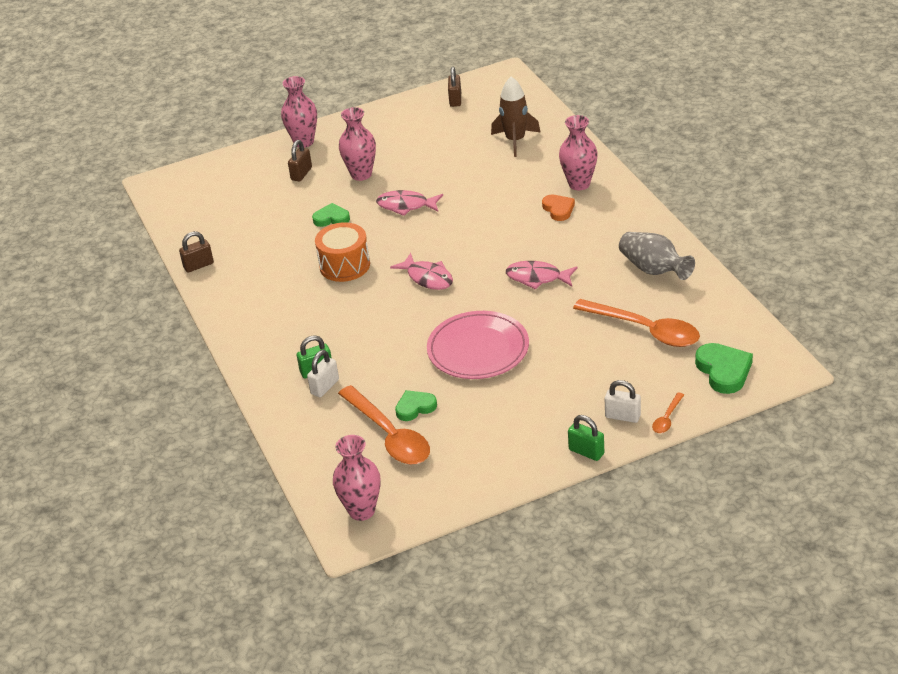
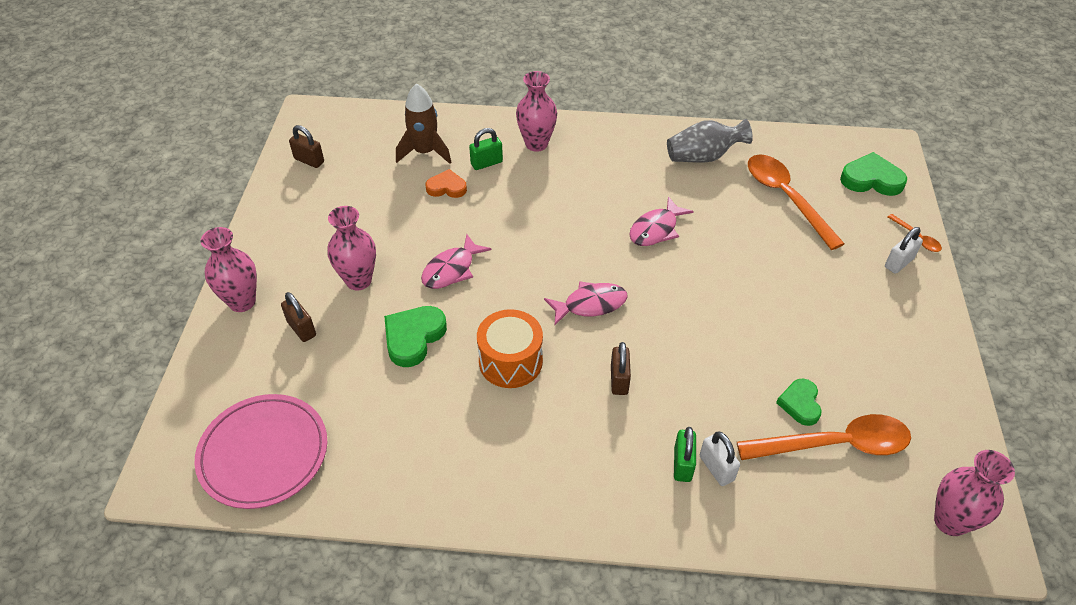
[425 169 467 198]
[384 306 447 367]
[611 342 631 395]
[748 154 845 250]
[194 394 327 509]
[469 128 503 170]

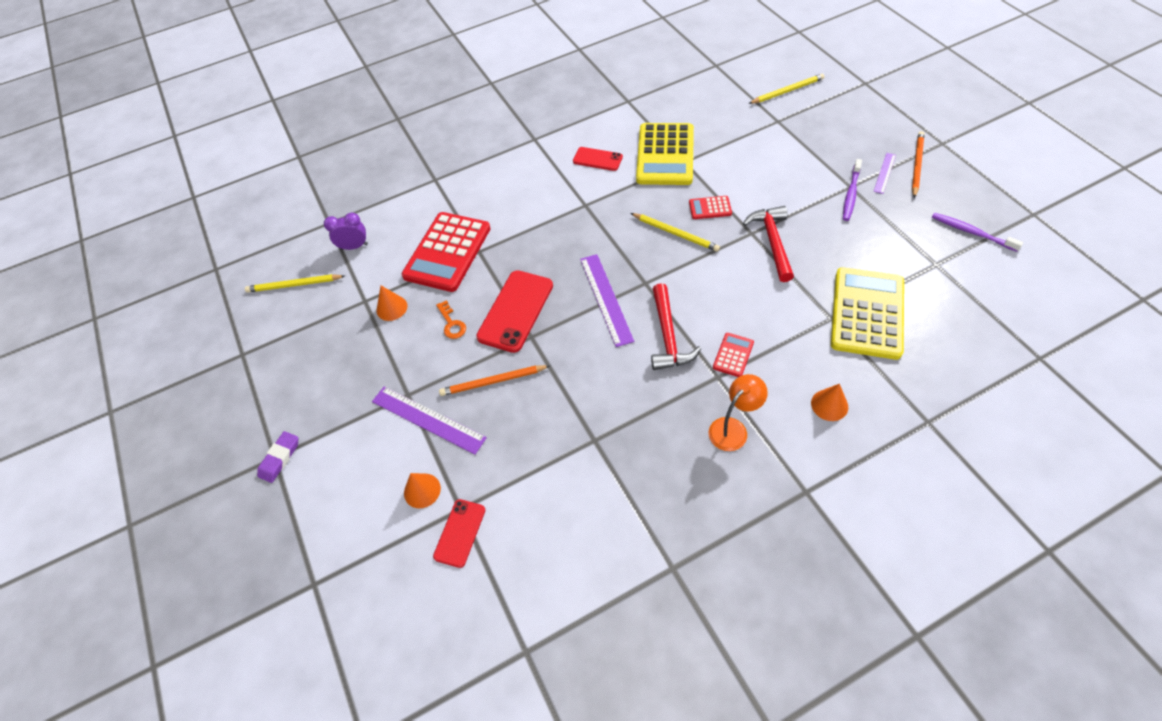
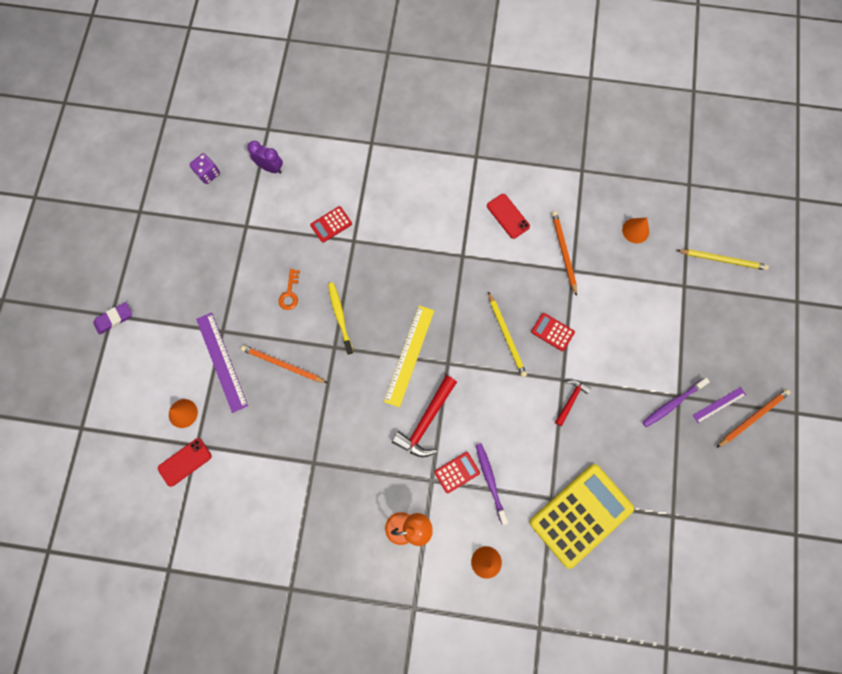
[552 211 577 296]
[555 379 591 426]
[310 206 352 243]
[476 443 508 525]
[384 305 434 408]
[328 282 353 355]
[189 153 220 184]
[622 218 649 243]

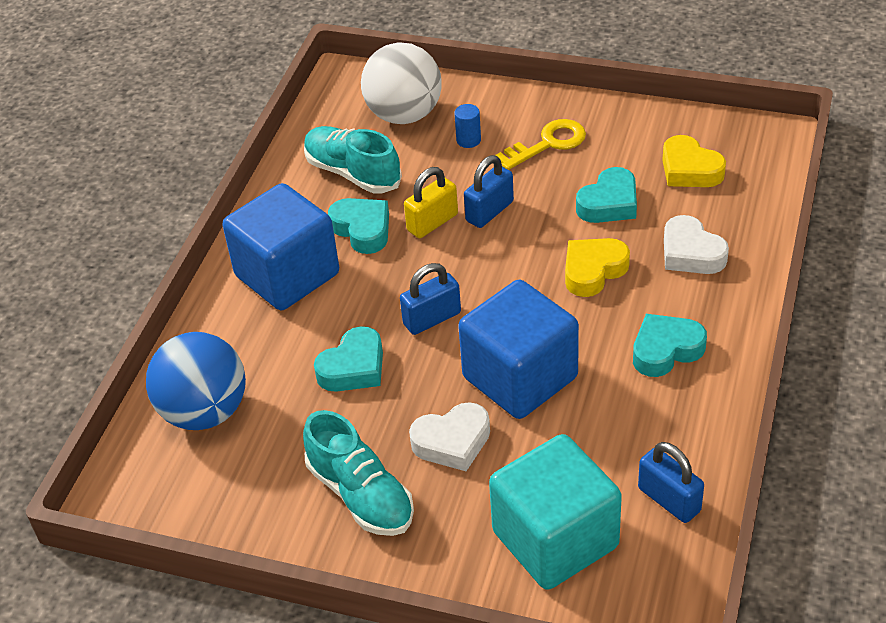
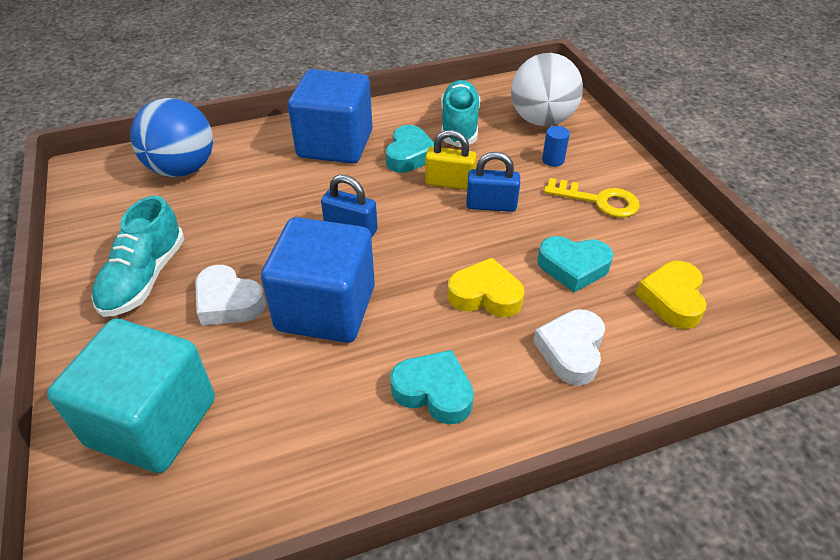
[314 326 383 392] (first image)
[638 442 704 523] (first image)

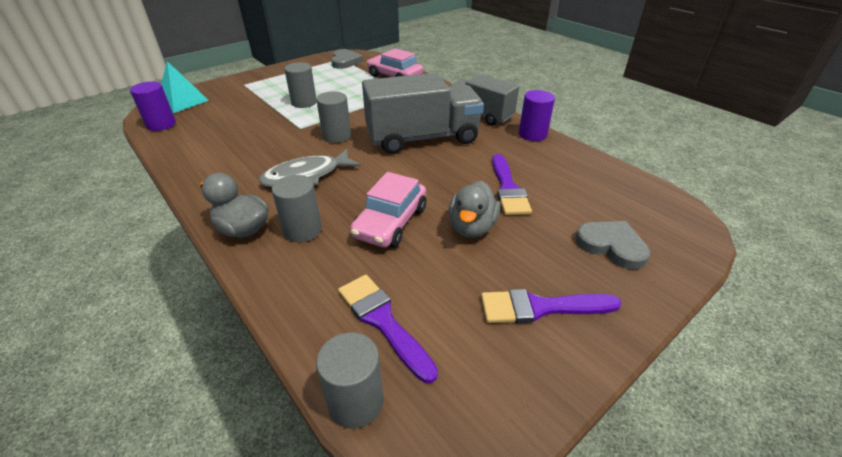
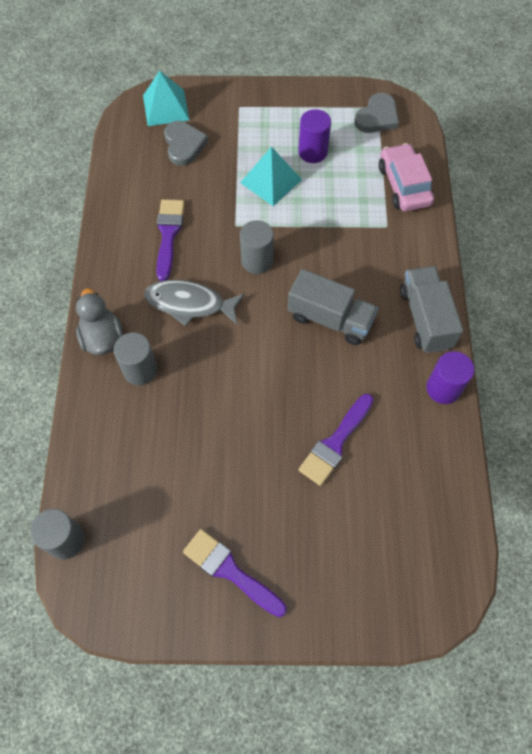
[240 146 302 206]
[288 269 378 345]
[298 109 331 163]
[350 172 426 248] (first image)
[448 181 500 238] (first image)
[164 121 208 166]
[156 199 185 281]

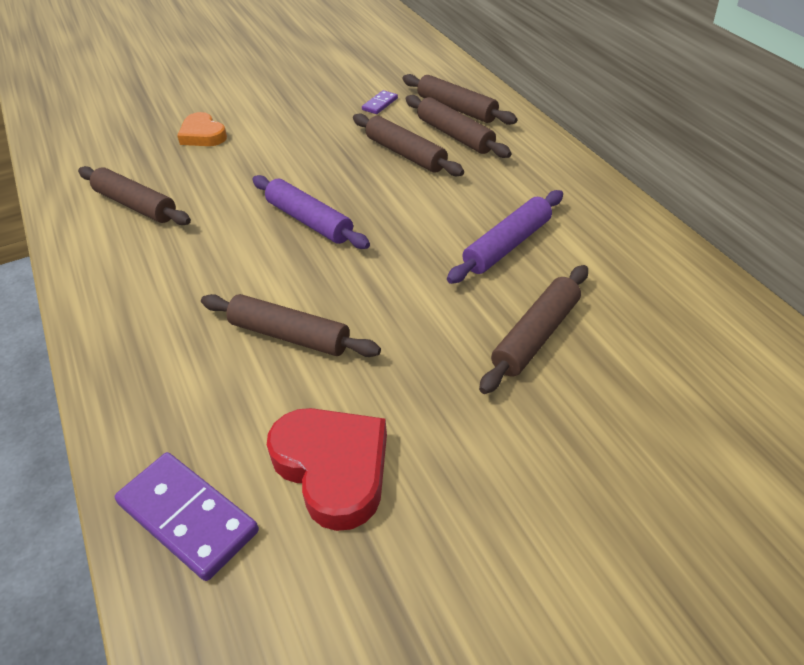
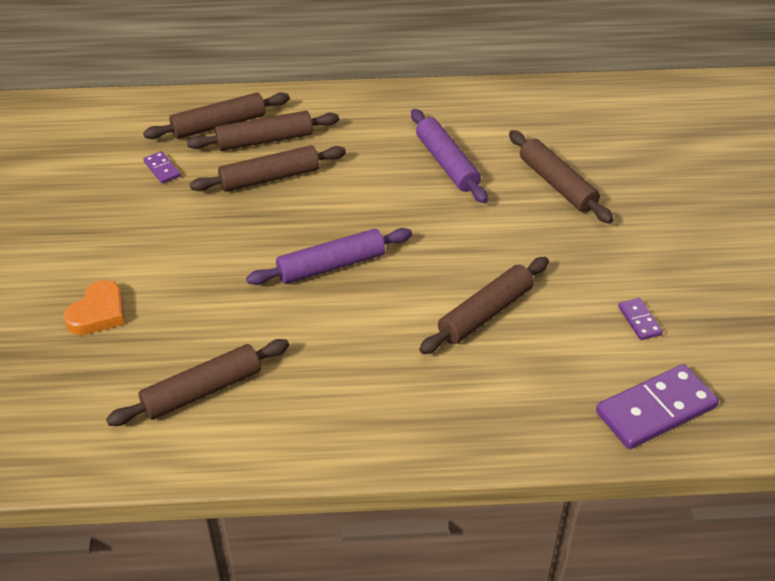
[64 280 125 335]
[618 298 663 340]

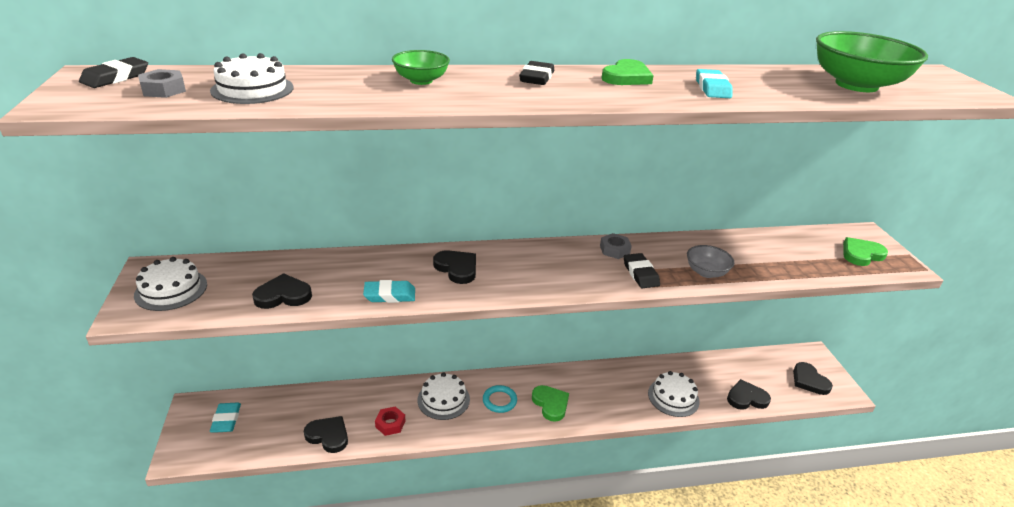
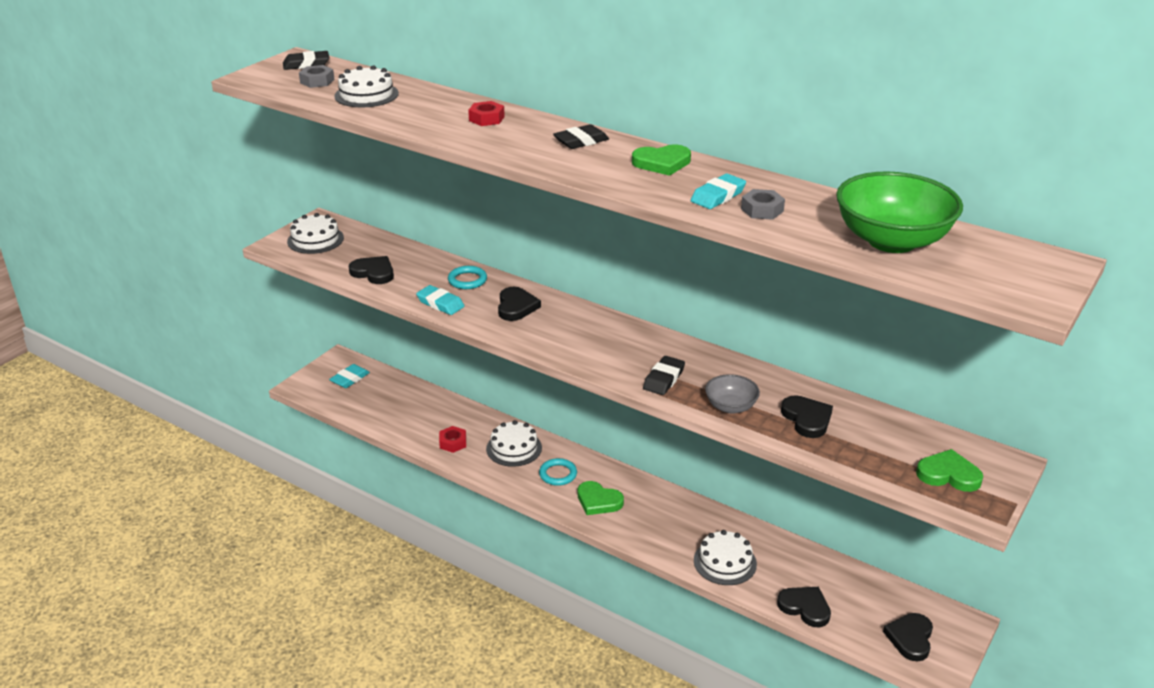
[468 101 505 126]
[741 189 785 220]
[578 481 624 515]
[781 395 833 438]
[448 266 487 289]

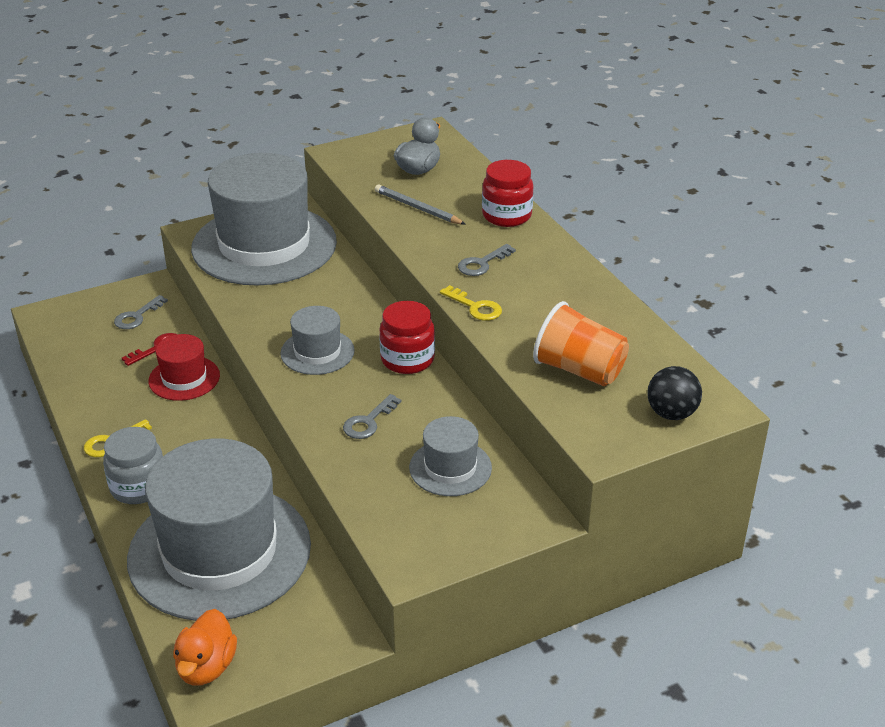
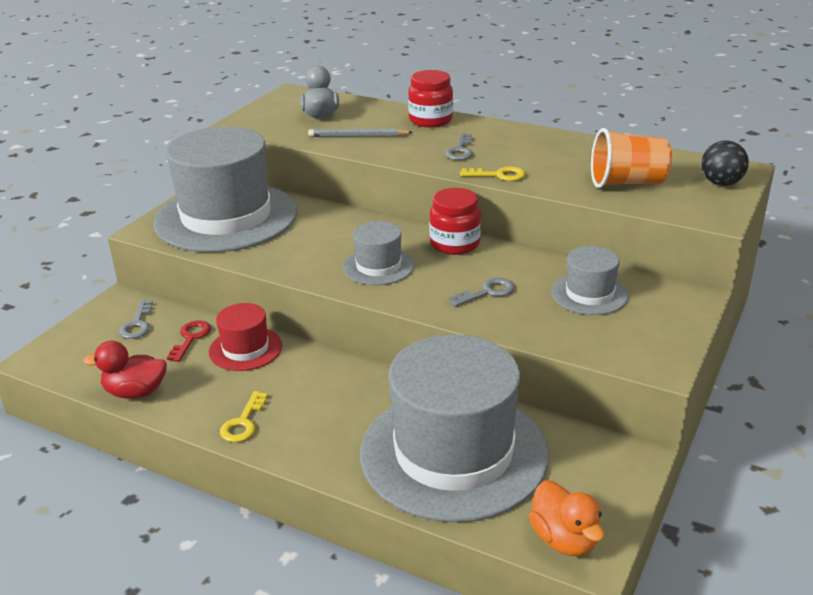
[449 278 515 307]
[103 427 163 504] (first image)
[83 341 167 399]

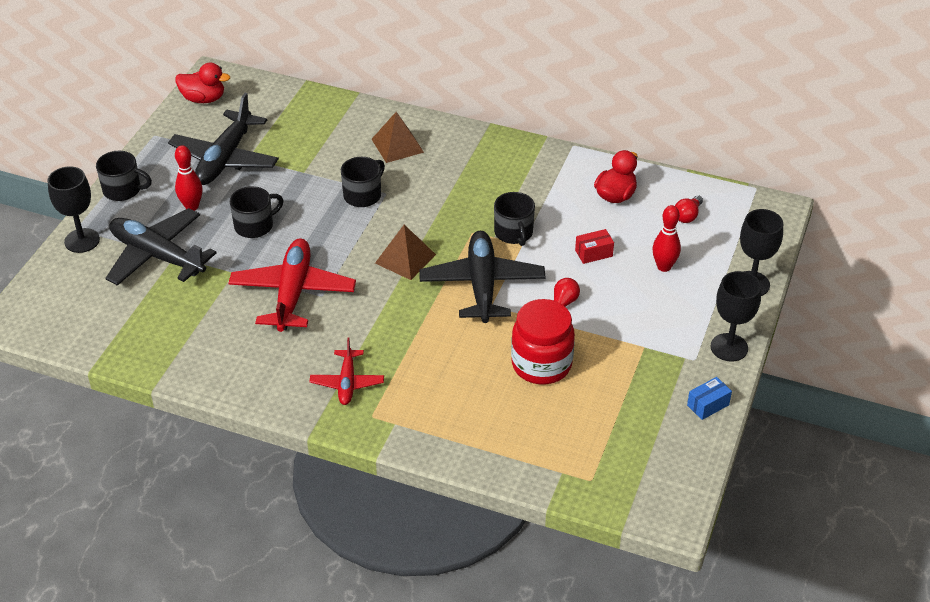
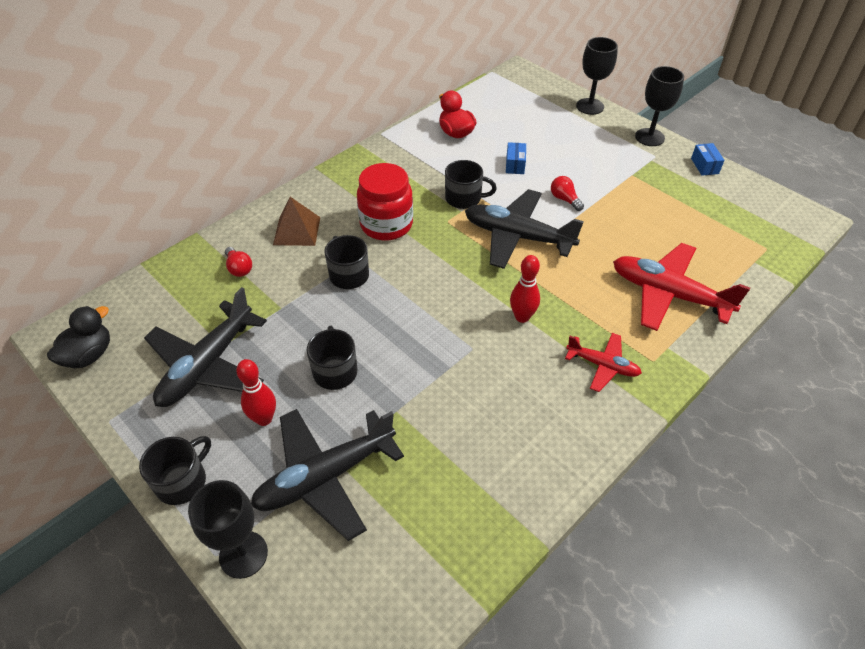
[47 306 110 368]
[144 287 267 407]
[225 247 252 277]
[510 255 540 323]
[375 225 436 280] (first image)
[506 142 526 174]
[613 243 750 331]
[357 163 413 241]

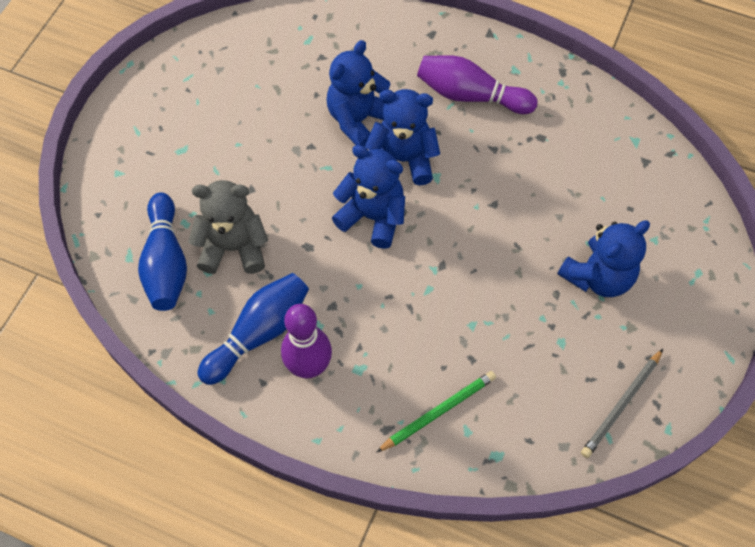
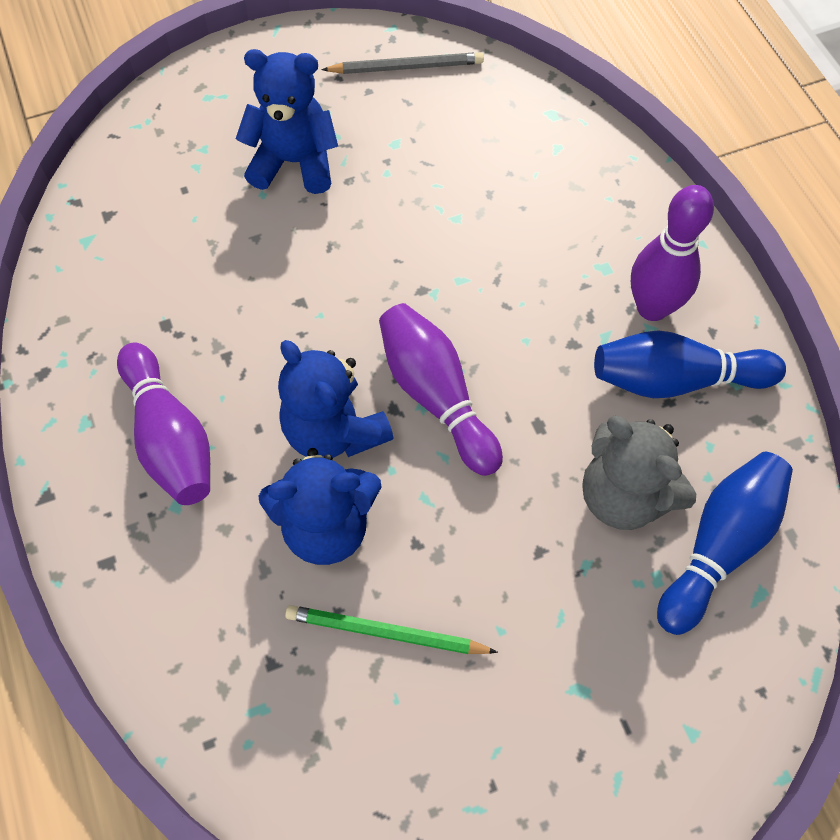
[379 303 503 476]
[285 605 498 654]

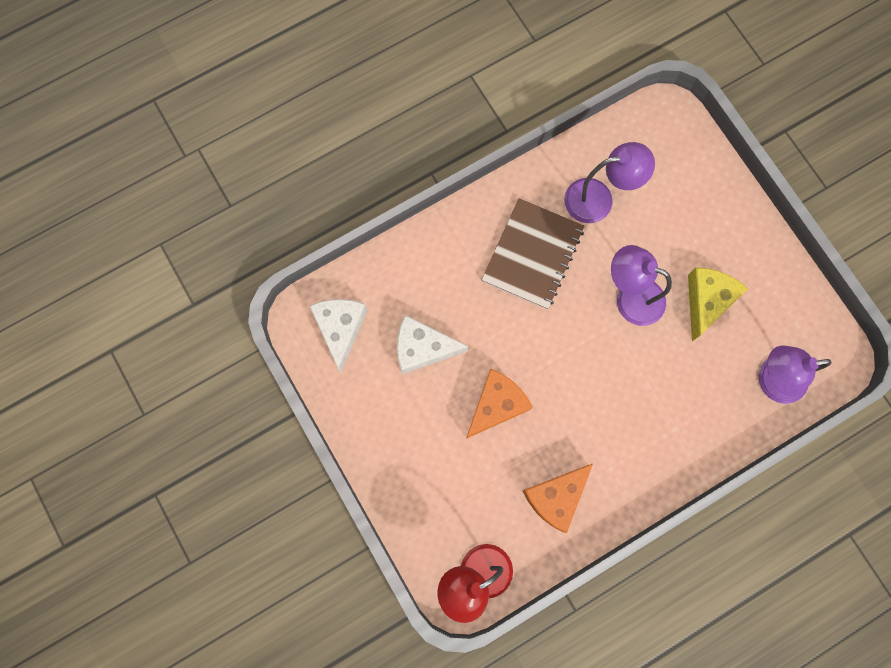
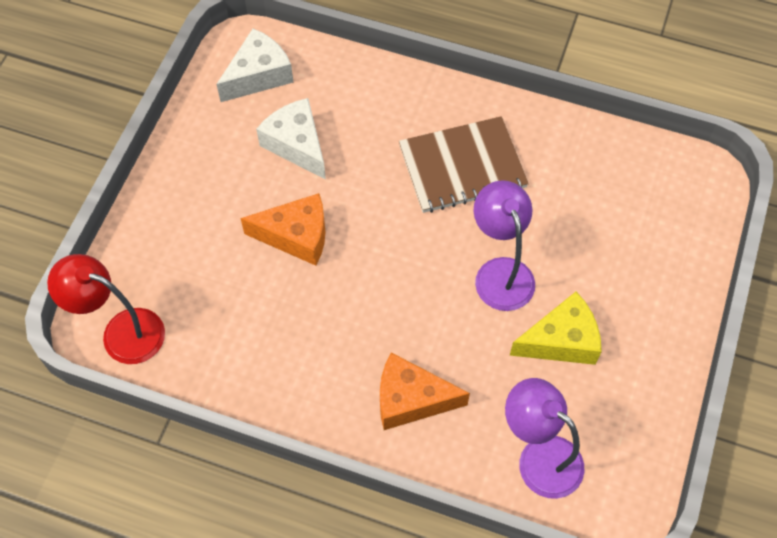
[564 142 655 223] (first image)
[380 353 470 430]

